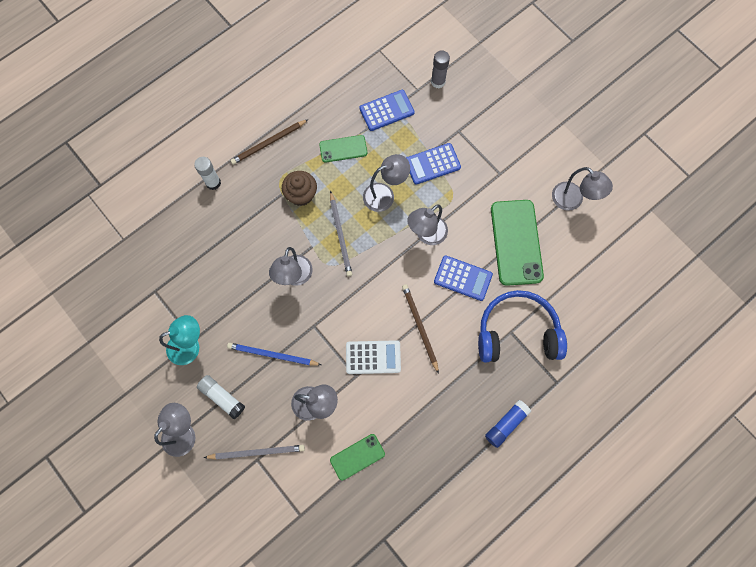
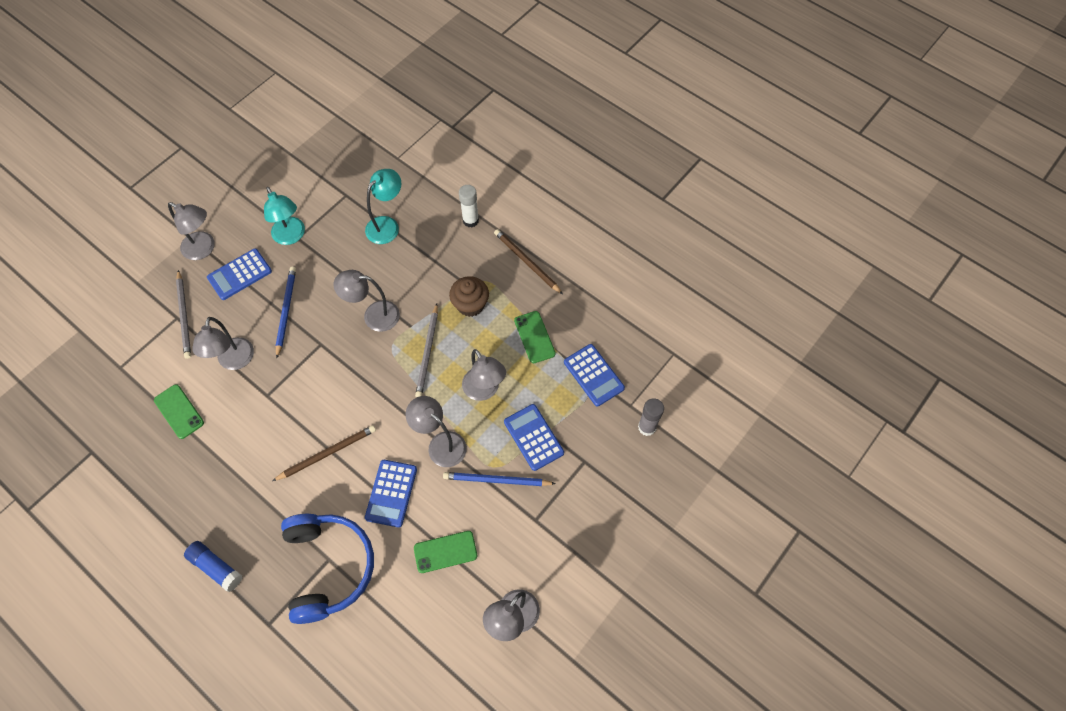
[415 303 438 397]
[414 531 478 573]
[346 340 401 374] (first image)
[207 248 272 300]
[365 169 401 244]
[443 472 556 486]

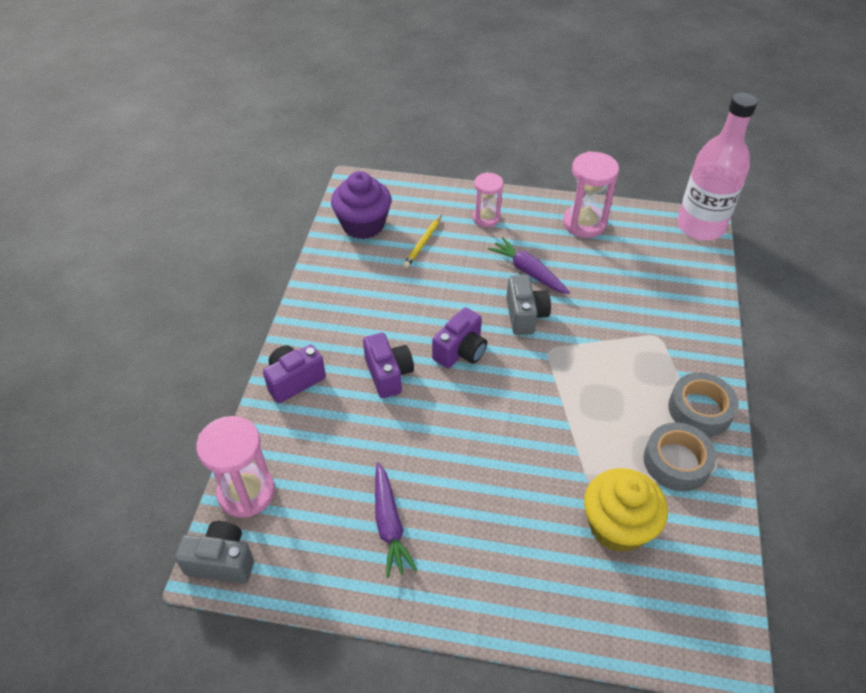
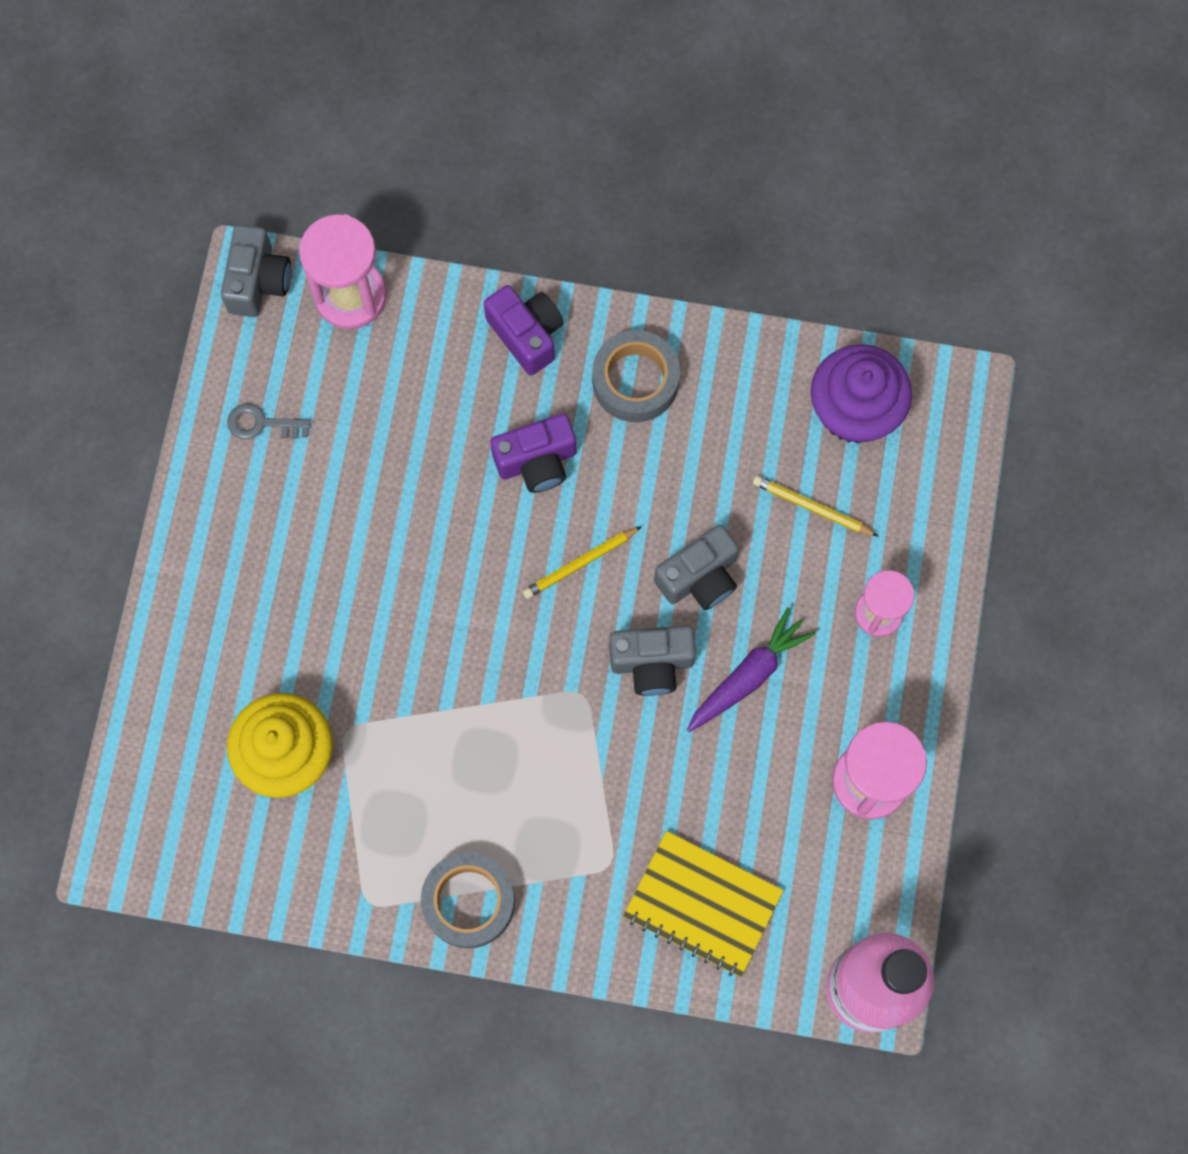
[522 526 642 599]
[592 330 680 422]
[375 462 417 578] (first image)
[227 403 311 440]
[654 525 739 610]
[623 831 784 977]

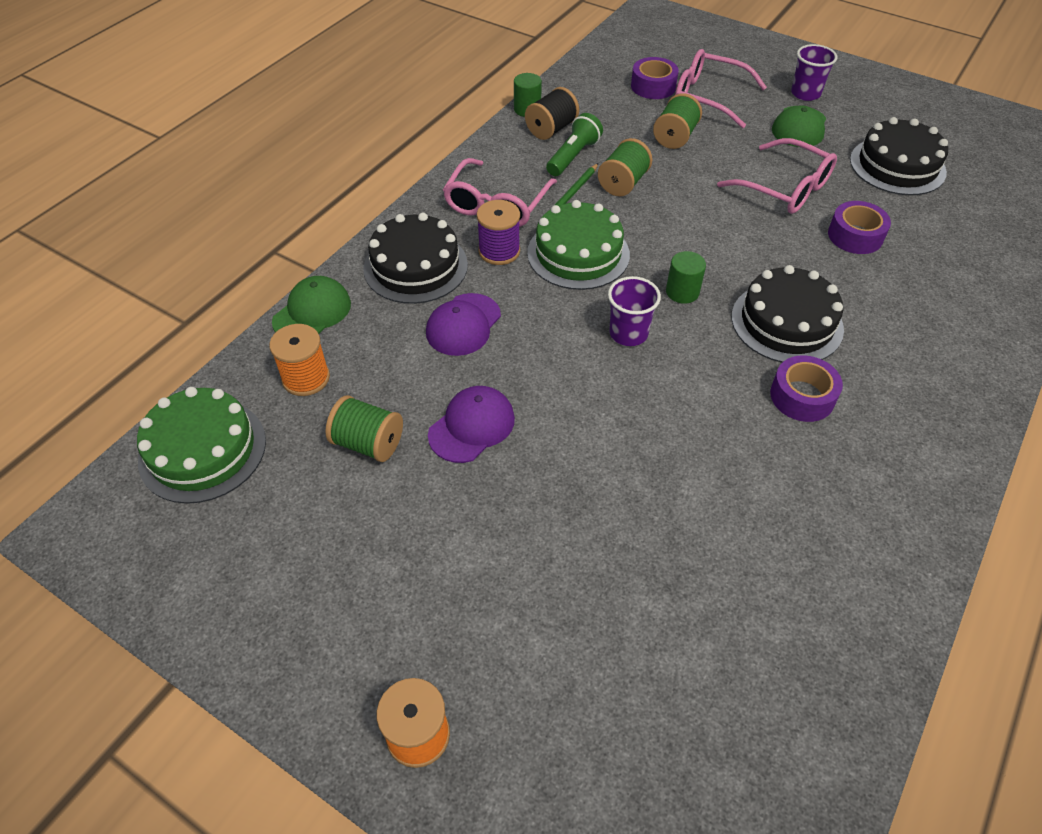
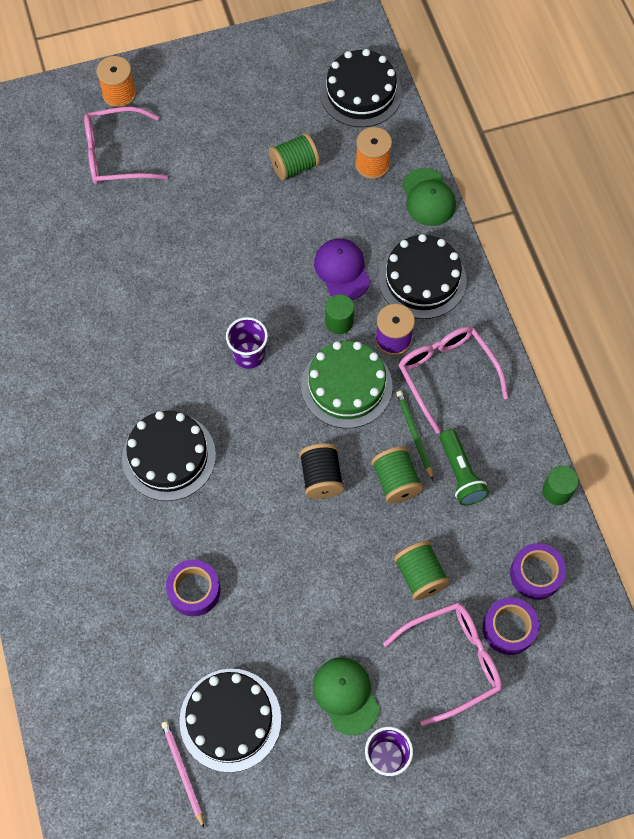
[299 443 344 499]
[84 107 168 185]
[325 294 354 334]
[510 543 566 600]
[428 386 515 463] (first image)
[320 49 402 127]
[161 721 204 828]

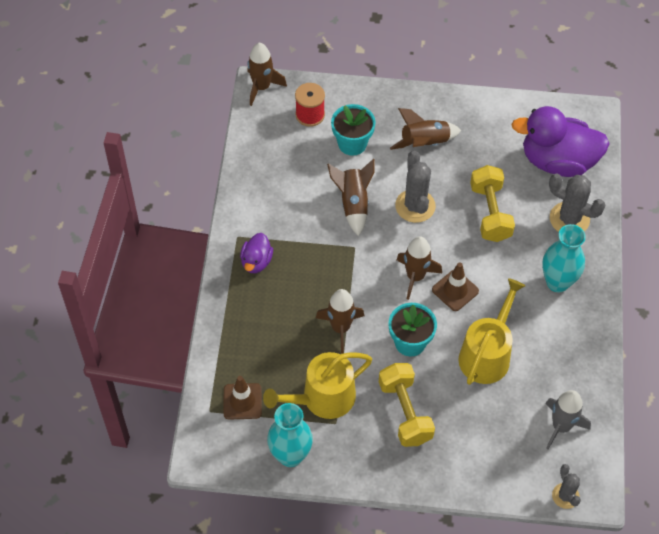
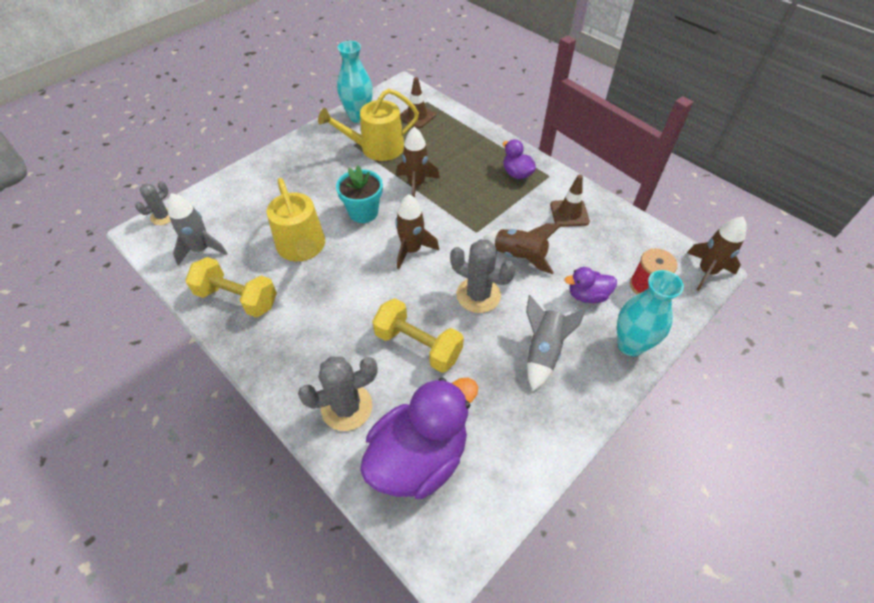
[564 267 617 303]
[526 295 586 391]
[617 270 684 357]
[550 174 590 227]
[318 89 419 161]
[185 257 277 318]
[135 181 171 225]

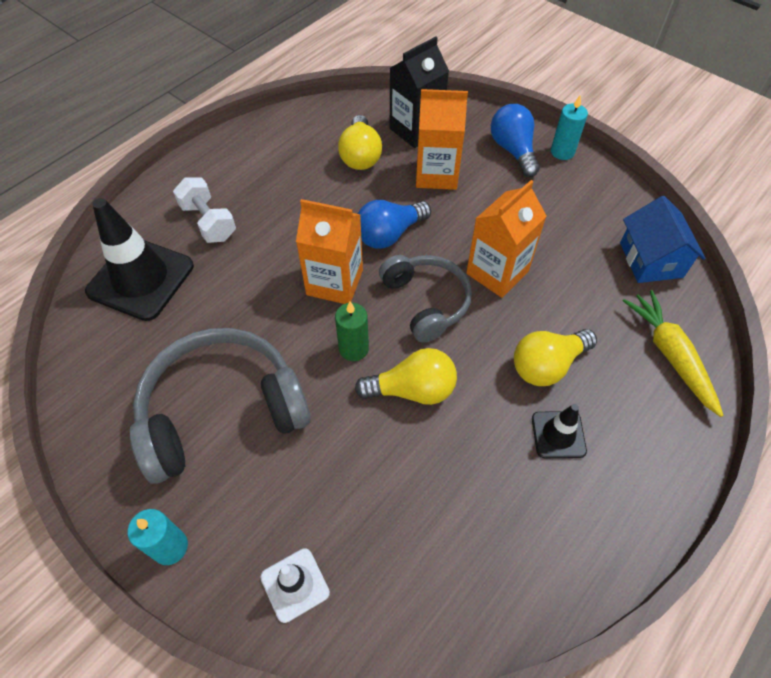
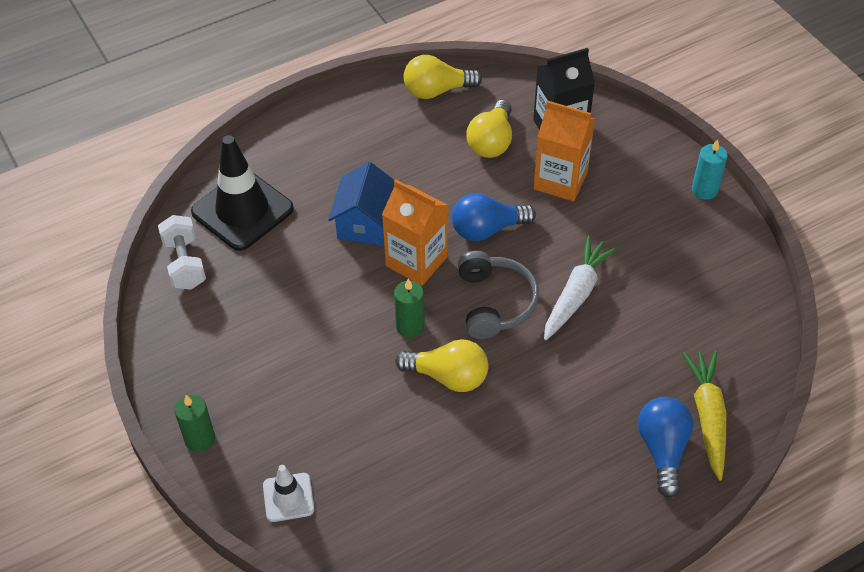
[638 397 693 498]
[158 215 206 290]
[544 236 618 340]
[328 162 394 246]
[130 328 311 484] (first image)
[404 55 482 99]
[532 404 587 458] (first image)
[174 394 215 452]

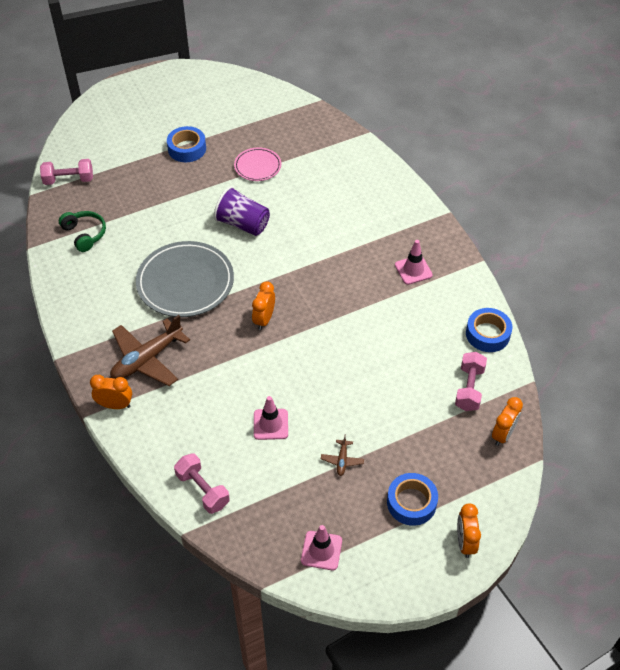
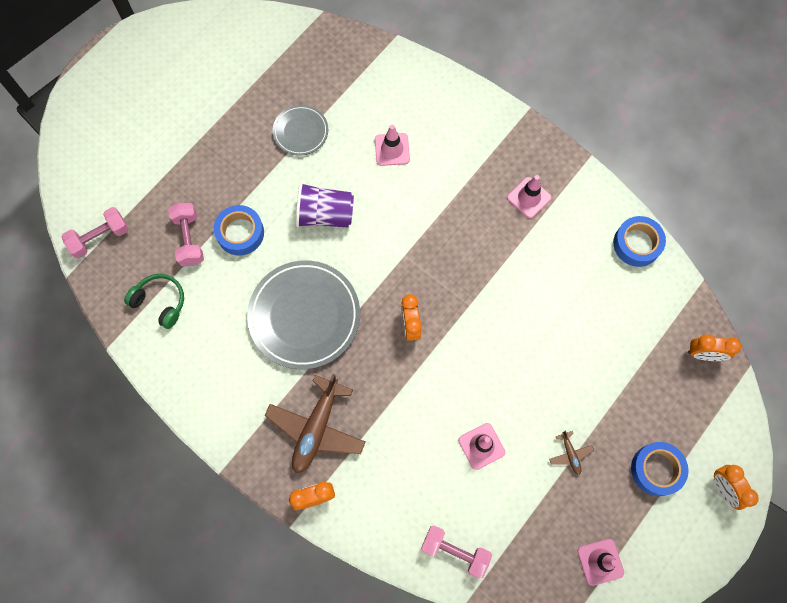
[214 205 264 256]
[273 105 328 156]
[168 203 204 266]
[688 334 741 361]
[375 125 410 166]

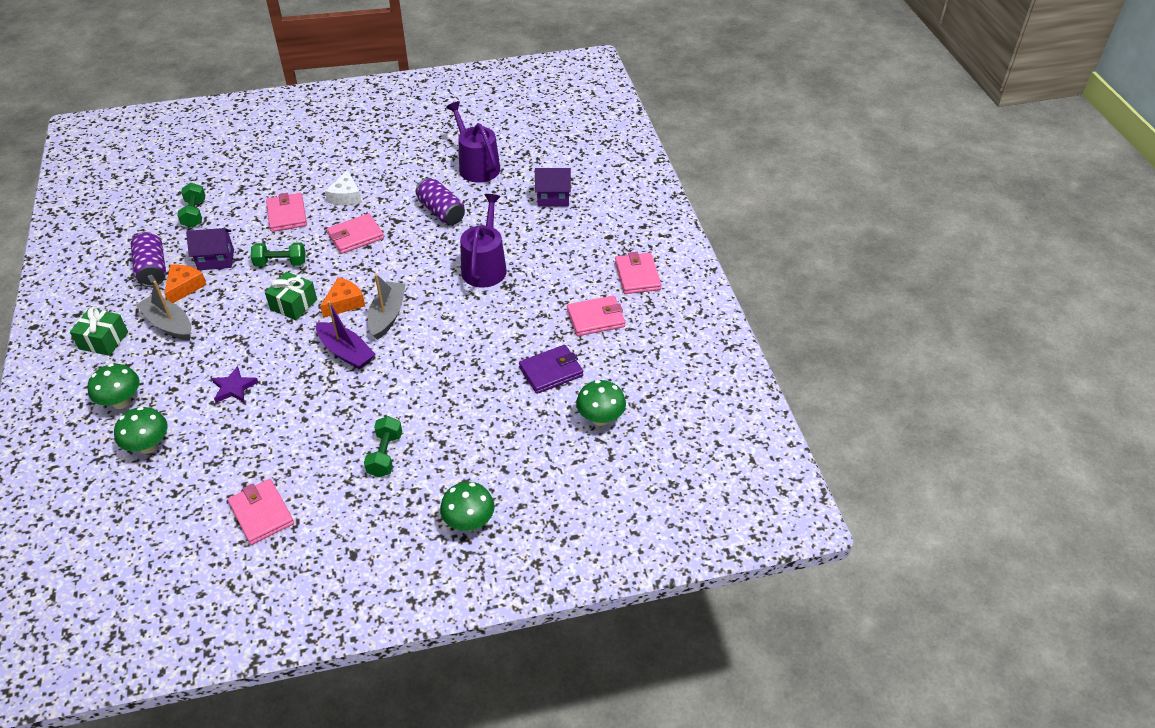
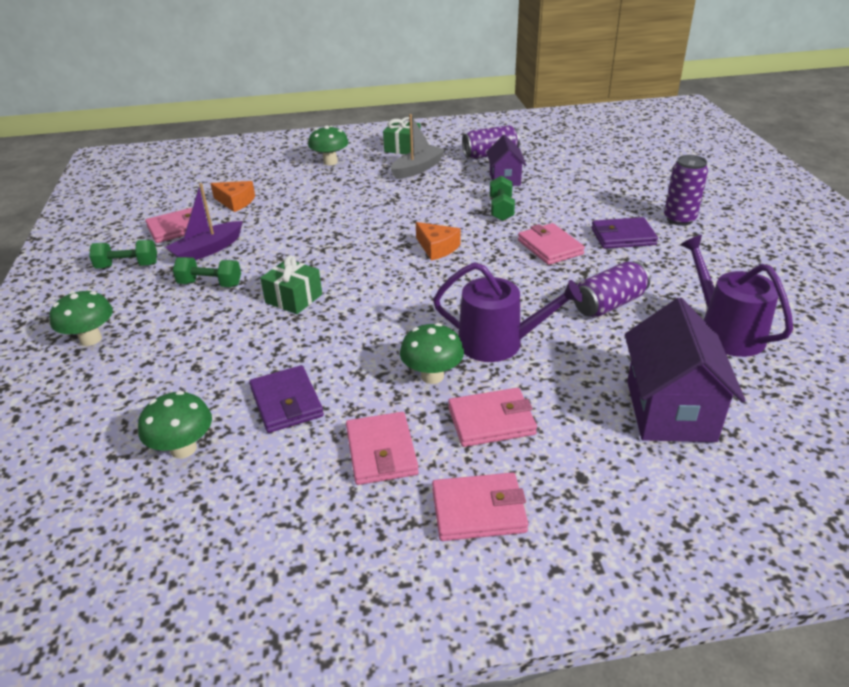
[680 235 793 357]
[625 298 746 442]
[591 217 658 249]
[89 240 157 268]
[448 388 537 447]
[210 181 255 212]
[260 255 322 314]
[368 274 406 340] (first image)
[165 183 243 260]
[211 366 258 403] (first image)
[400 323 464 384]
[664 155 708 226]

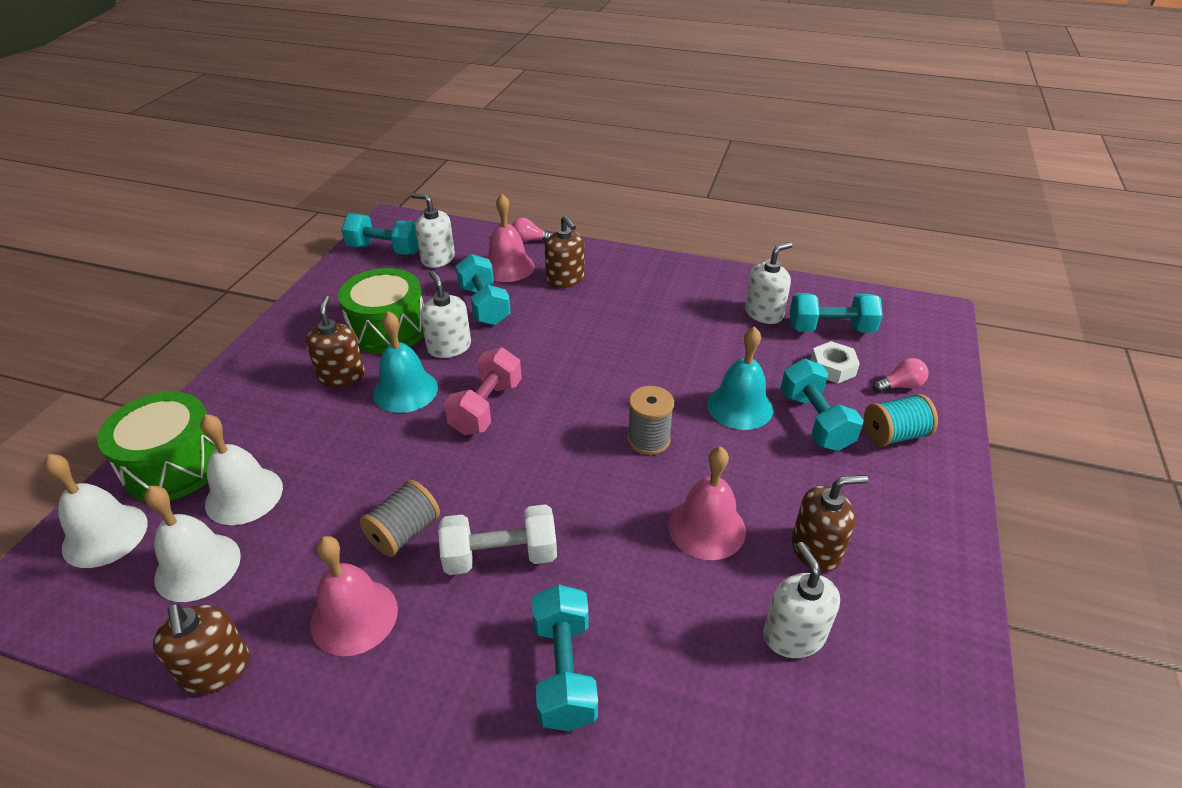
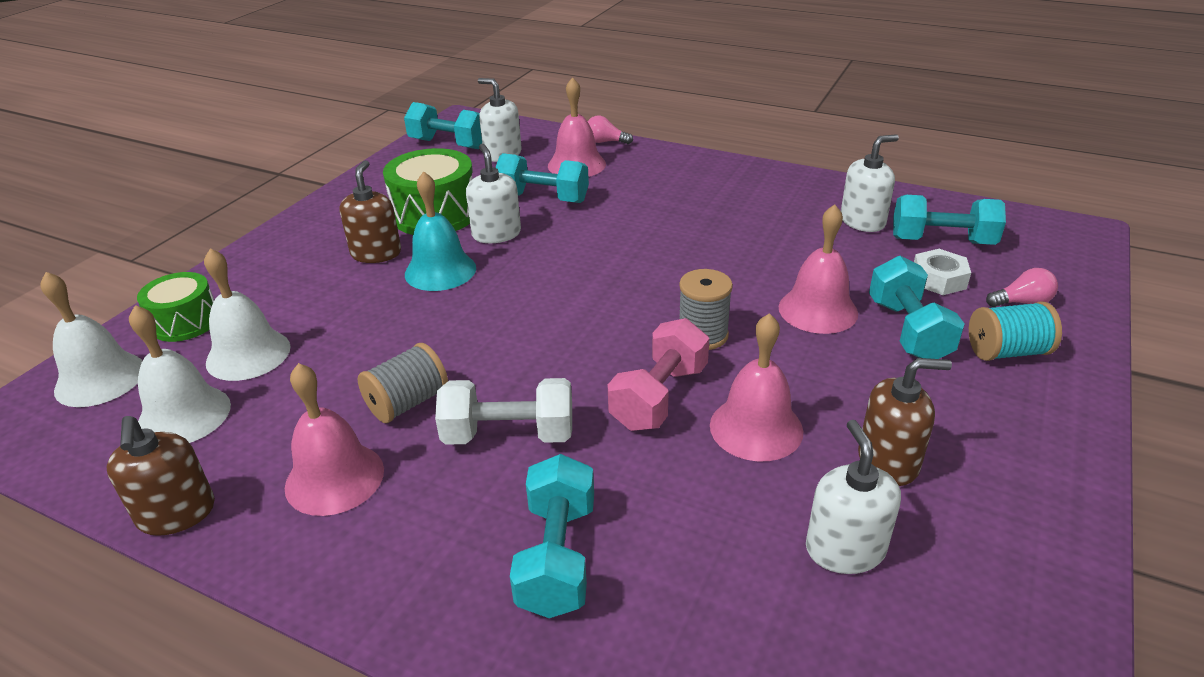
[545 215 585 288] (first image)
[495 153 589 203]
[779 204 858 334]
[608 318 709 431]
[137 272 214 342]

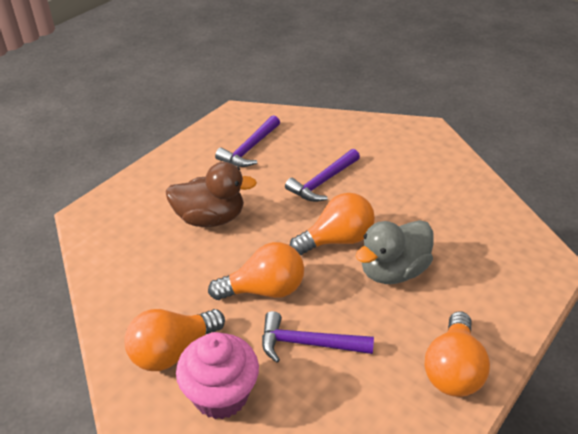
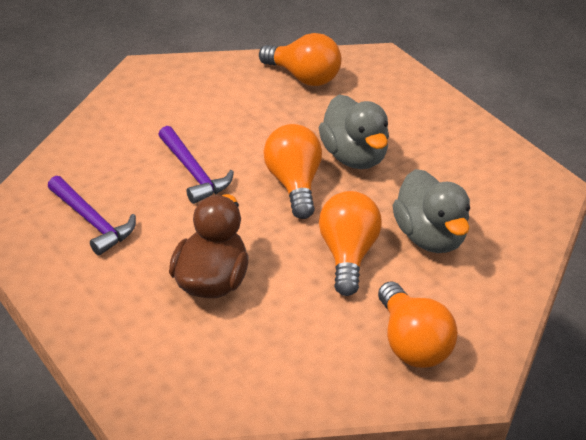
[392 169 470 253]
[259 33 341 86]
[176 332 259 419] (first image)

